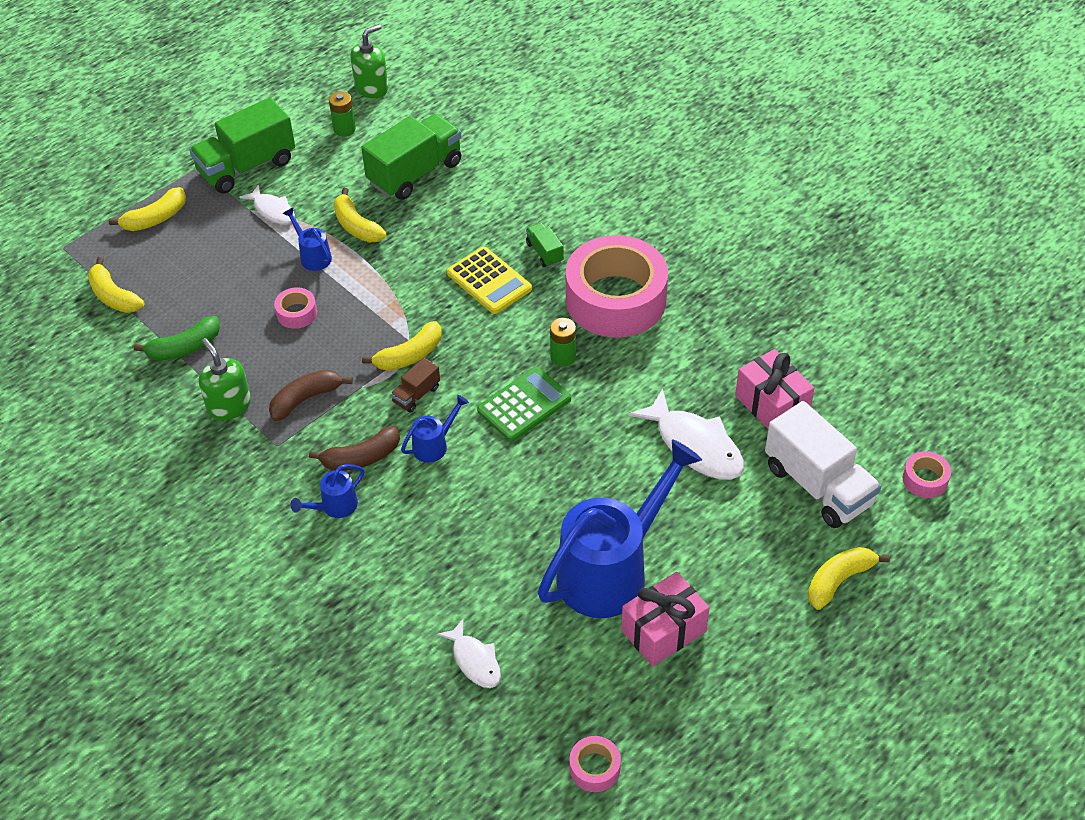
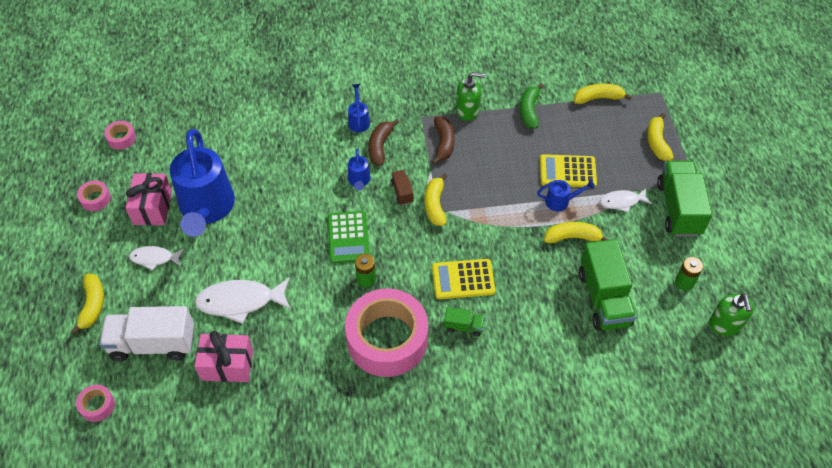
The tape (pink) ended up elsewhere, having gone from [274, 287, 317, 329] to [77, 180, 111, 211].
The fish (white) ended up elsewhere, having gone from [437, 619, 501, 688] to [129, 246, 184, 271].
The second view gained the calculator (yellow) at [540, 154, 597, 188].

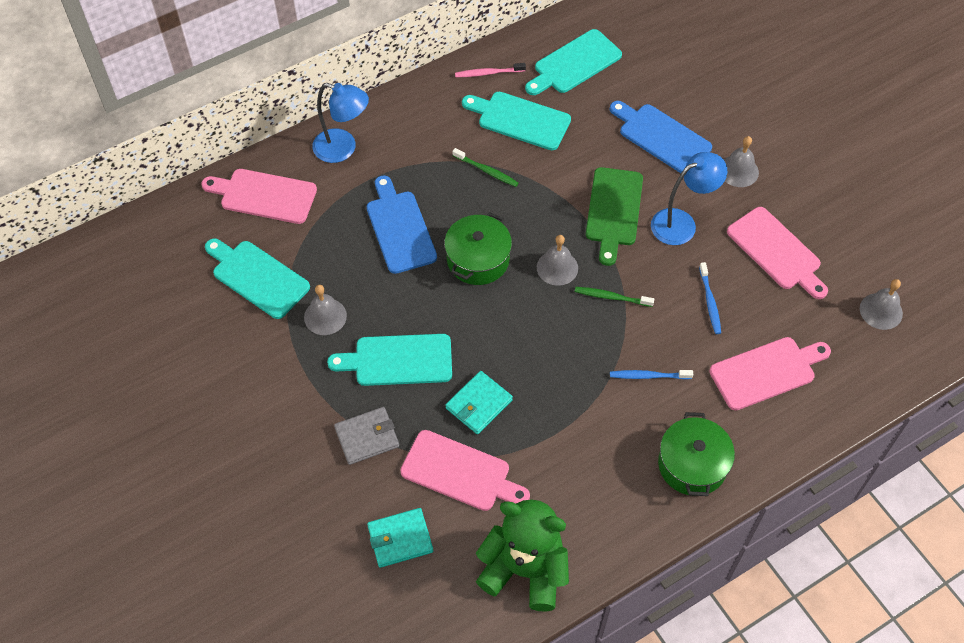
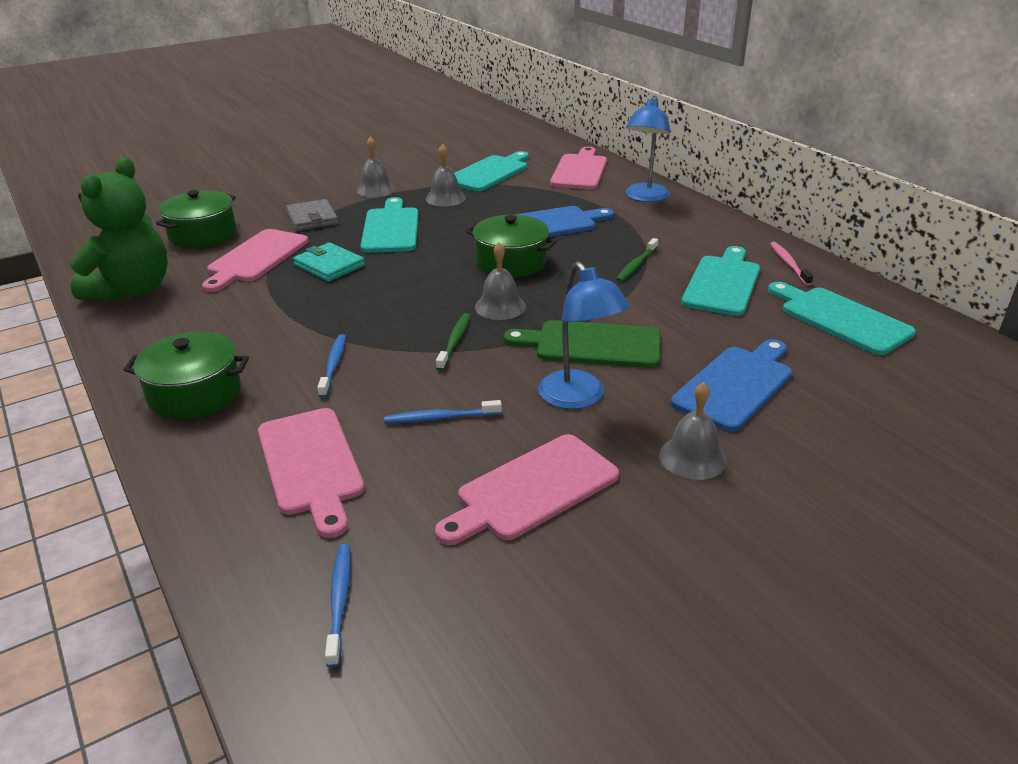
The bell (grey) ended up elsewhere, having gone from [860, 279, 903, 330] to [356, 136, 396, 198].
Where the wallet (turquoise) stood at [367, 508, 433, 568], the pot (green) came to stand at [156, 190, 236, 248].
The second view gained the toothbrush (blue) at [325, 544, 351, 667].

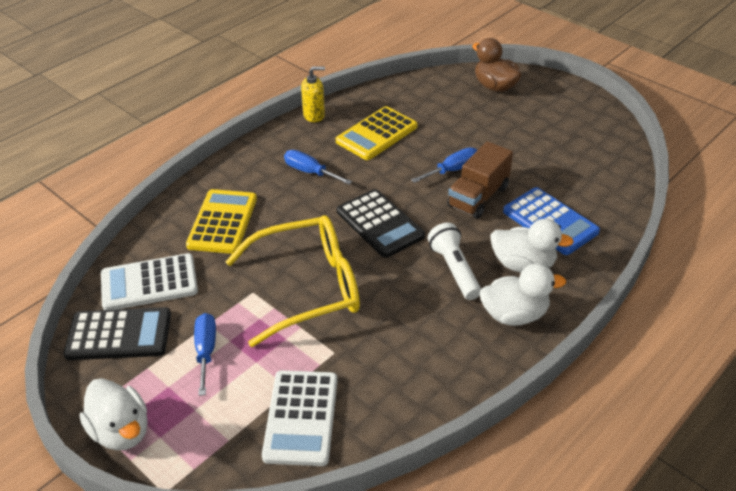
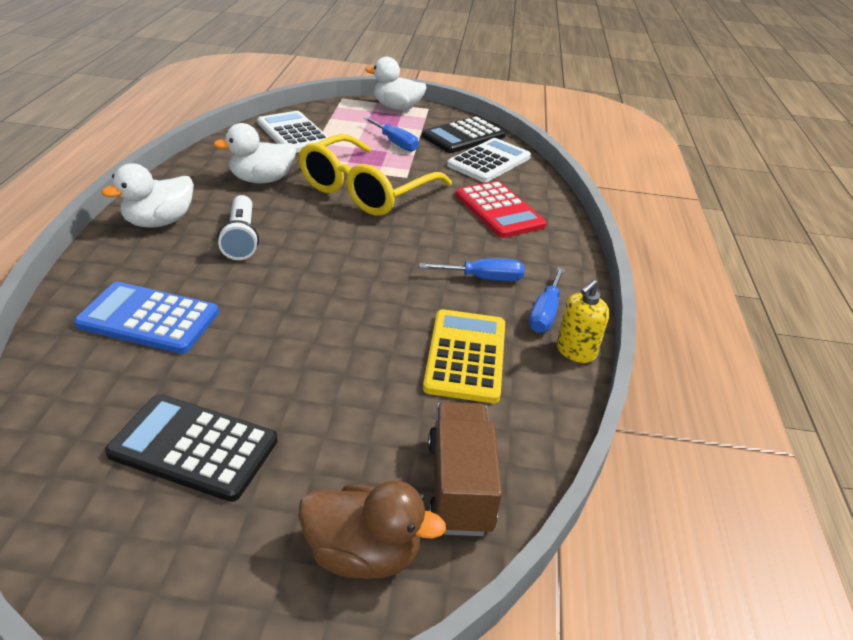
The truck (brown) ended up elsewhere, having gone from [447, 141, 513, 219] to [428, 402, 502, 536].
The screwdriver (blue) ended up elsewhere, having gone from [411, 147, 477, 183] to [529, 267, 565, 333].
What was the calculator (yellow) at [186, 189, 257, 254] turned into the calculator (red) at [455, 181, 547, 238].
The calculator (black) ended up elsewhere, having gone from [337, 189, 425, 258] to [105, 394, 278, 502].
The duck (white) ended up elsewhere, having gone from [490, 219, 574, 273] to [213, 123, 296, 183].
The flashlight (white) at [427, 223, 481, 300] ended up facing another way, 45 degrees clockwise from before.

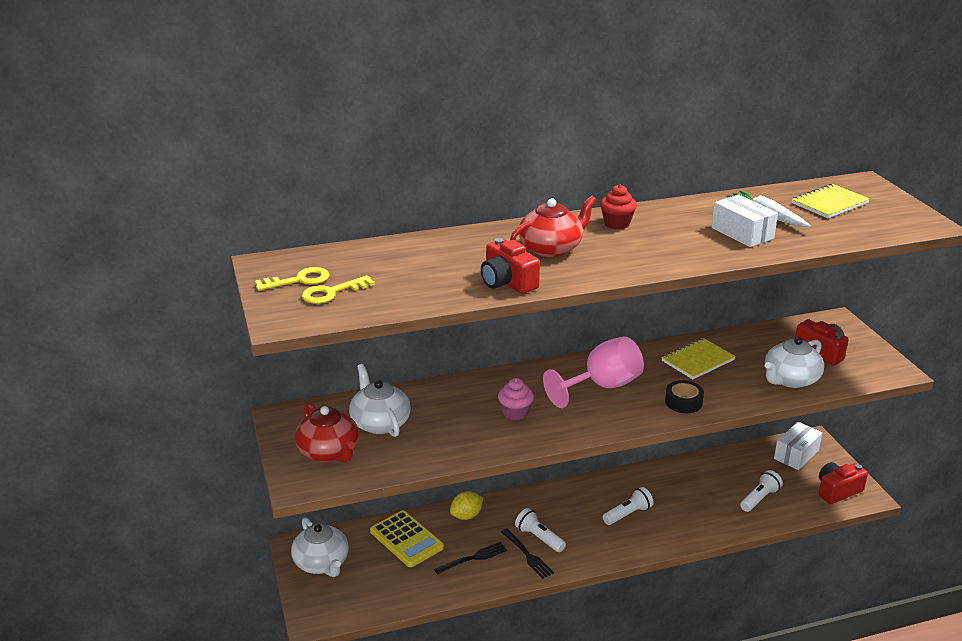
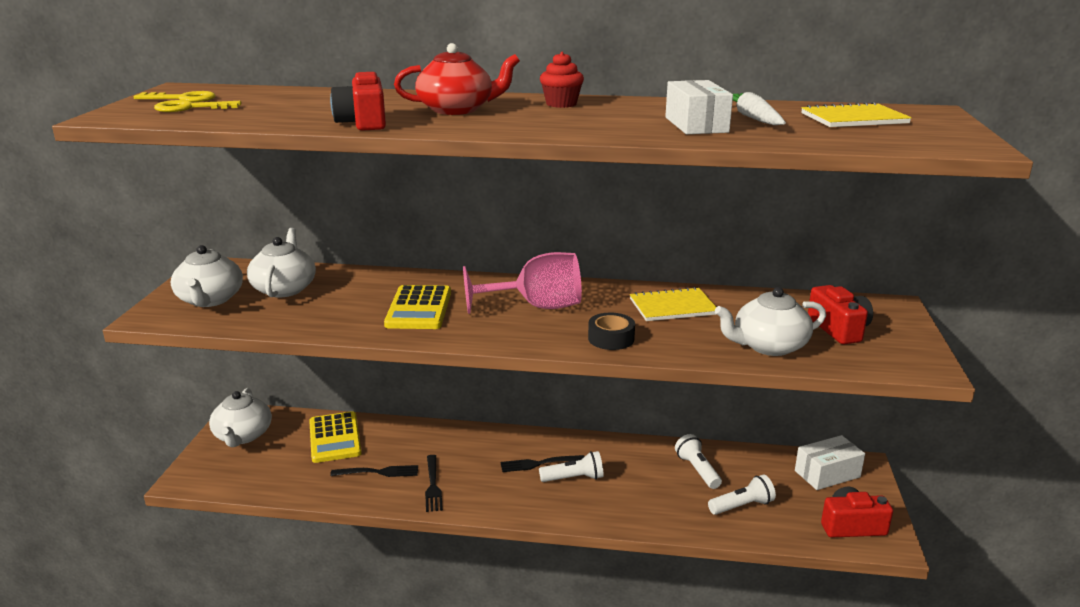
Where the cupcake (pink) stood at [498, 378, 534, 420], the calculator (yellow) came to stand at [384, 285, 451, 329].
What was the teapot (red) at [295, 403, 359, 463] turned into the teapot (white) at [171, 245, 243, 307].
The second view lost the lemon (yellow) at [450, 491, 483, 520].
The flashlight (white) ended up elsewhere, having gone from [515, 508, 566, 552] to [675, 434, 722, 489].
The second view gained the fork (black) at [501, 455, 585, 472].

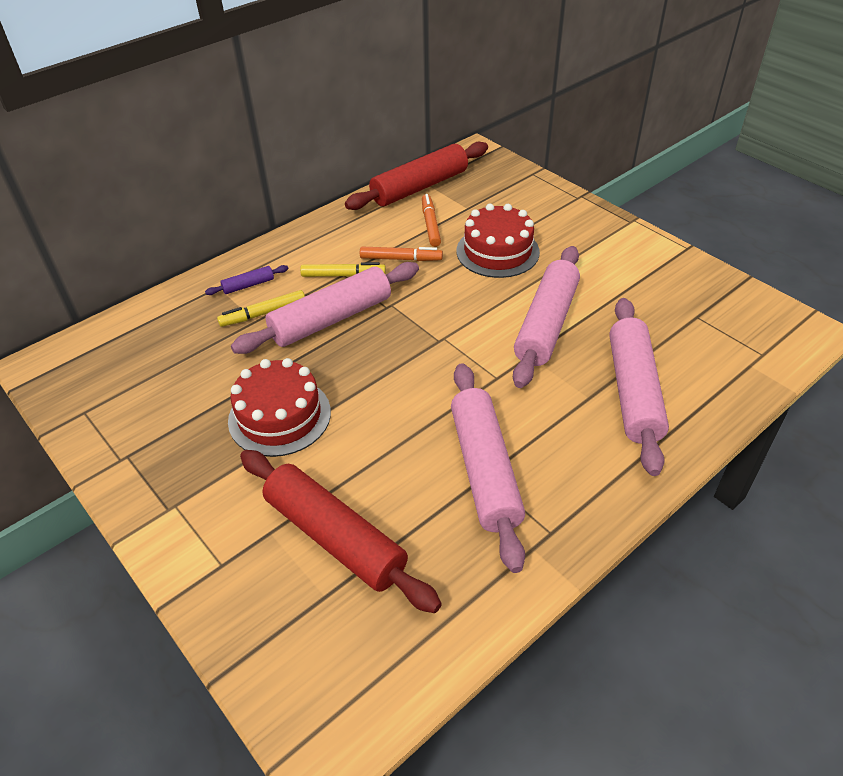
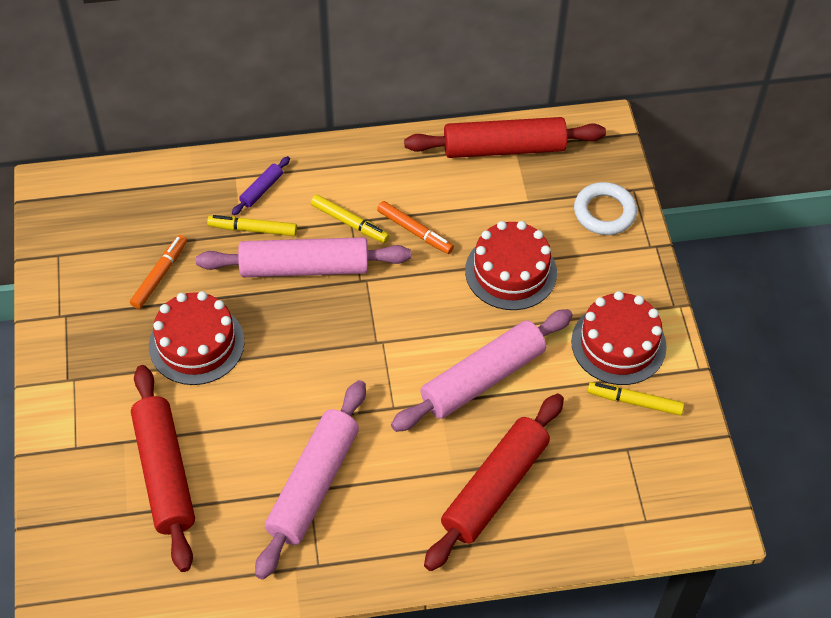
The marker (orange) ended up elsewhere, having gone from [422, 194, 441, 247] to [130, 235, 187, 309].
The rolling pin (purple) at [205, 265, 289, 295] ended up facing another way, 60 degrees counterclockwise from before.
What was the rolling pin (pink) at [609, 298, 669, 476] turned into the rolling pin (red) at [424, 393, 564, 571].
The second view gained the ring (white) at [574, 182, 637, 235].
The second view gained the cake (red) at [571, 291, 667, 385].
The second view gained the marker (yellow) at [587, 382, 684, 415].

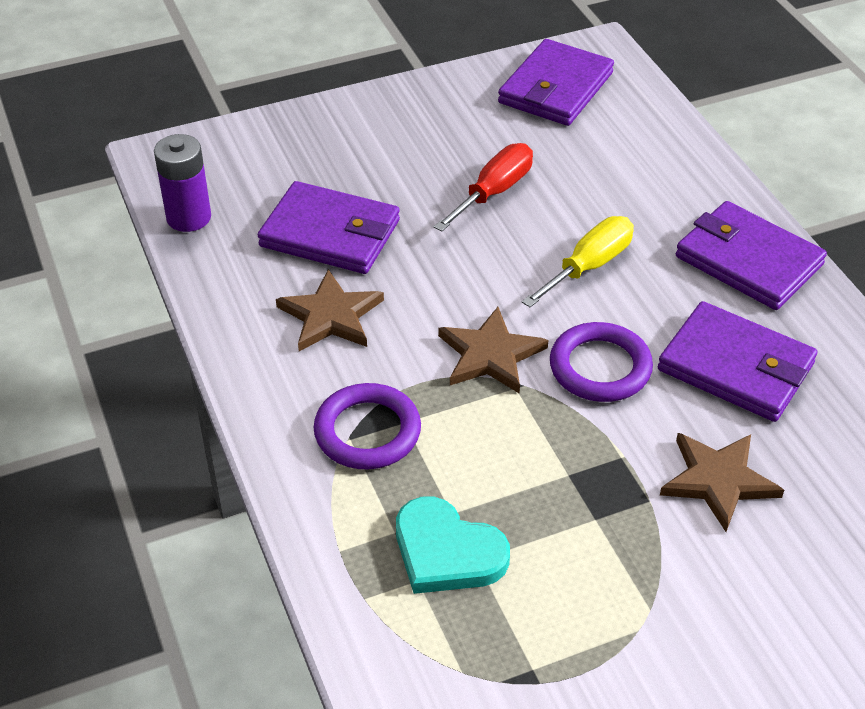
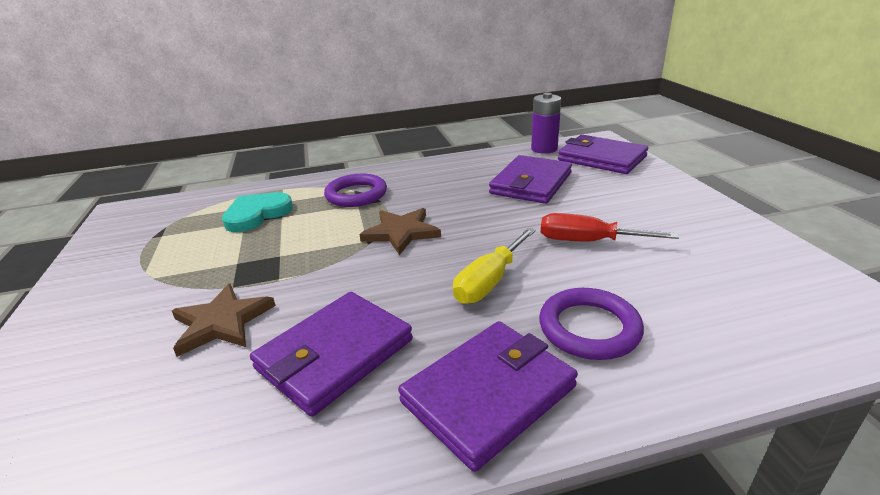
The wallet (purple) ended up elsewhere, having gone from [498, 39, 614, 126] to [558, 135, 648, 174].
The screwdriver (red) at [434, 143, 533, 232] ended up facing another way, 150 degrees clockwise from before.
The screwdriver (yellow) at [522, 216, 634, 307] ended up facing another way, 75 degrees clockwise from before.
The second view lost the star (brown) at [276, 269, 384, 351].
The ring (purple) ended up elsewhere, having gone from [550, 322, 653, 402] to [539, 288, 644, 360].

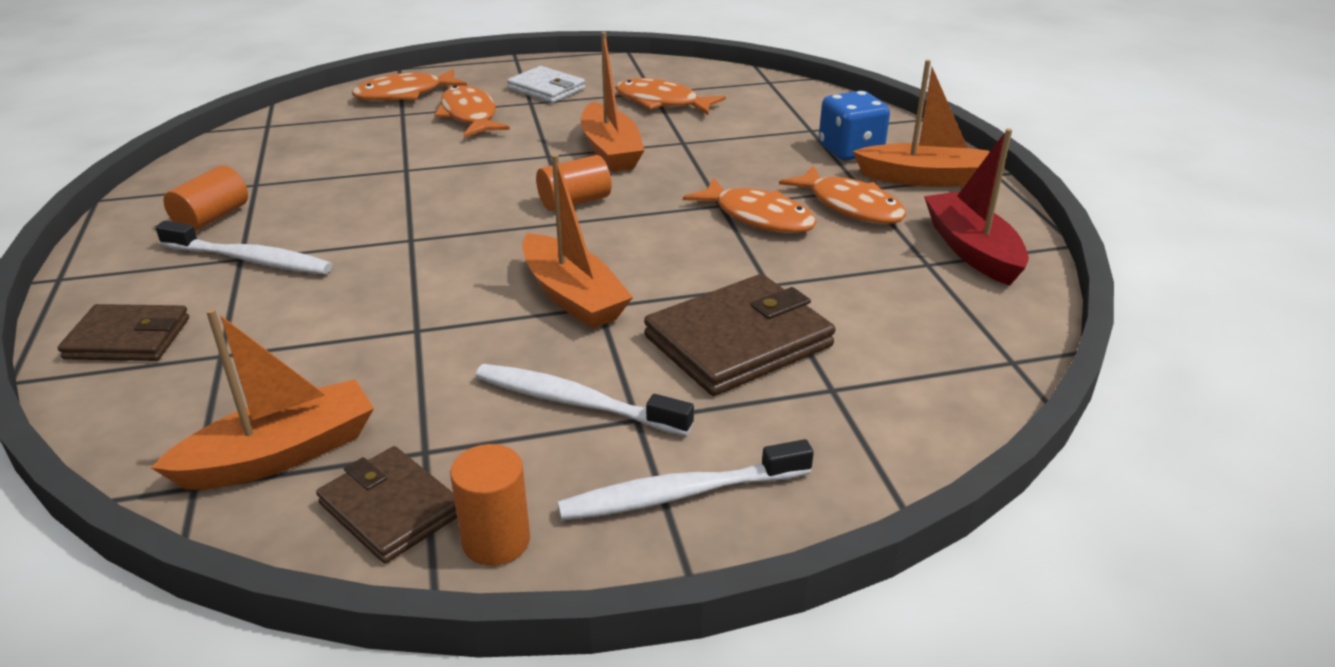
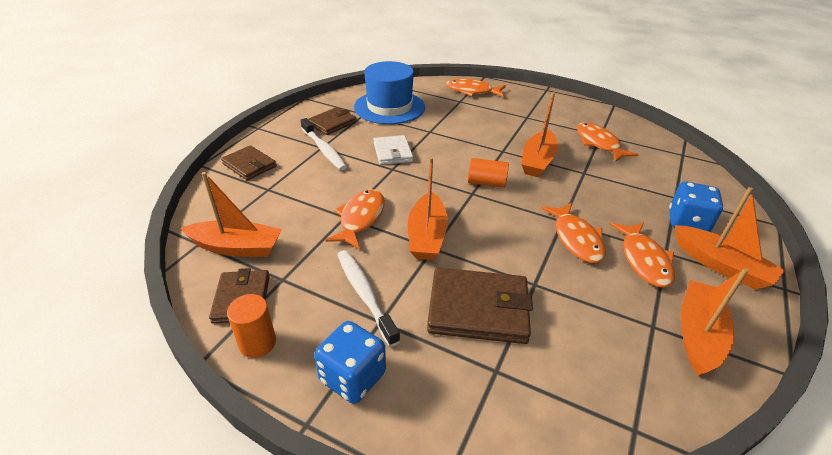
The wallet (white) ended up elsewhere, having gone from [507, 66, 585, 103] to [373, 135, 413, 165].
The fish (orange) ended up elsewhere, having gone from [434, 85, 510, 137] to [325, 189, 385, 249].
What was the boat (red) at [924, 129, 1029, 286] turned into the boat (orange) at [680, 268, 749, 375].
Where the cylinder (orange) stood at [163, 165, 248, 231], the wallet (brown) came to stand at [308, 107, 357, 135].
Where the toothbrush (white) stood at [557, 439, 814, 521], the dice (blue) came to stand at [314, 321, 386, 404].
The second view gained the hat (blue) at [354, 61, 425, 124].

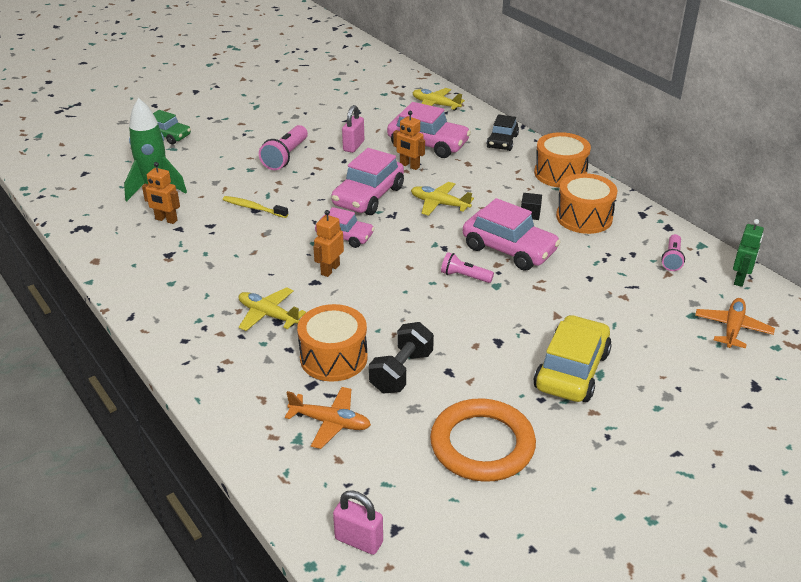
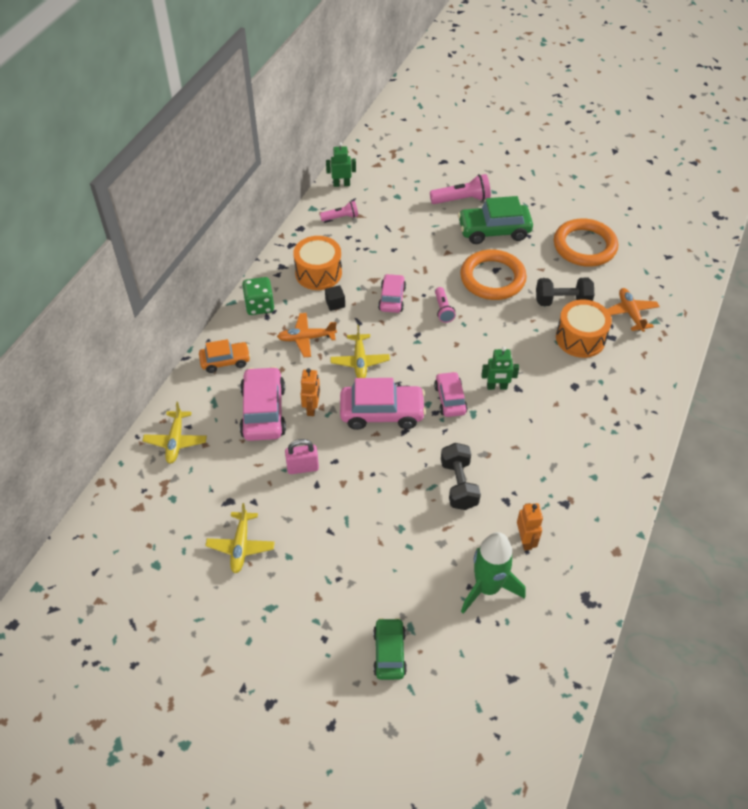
What was the car (black) at [486, 114, 519, 151] turned into the car (orange) at [199, 339, 251, 373].
The flashlight (pink) ended up elsewhere, having gone from [259, 125, 308, 170] to [430, 174, 491, 204].
Where the drum (orange) stood at [534, 132, 591, 188], the dice (green) came to stand at [242, 277, 274, 315].
Where the toothbrush (yellow) stood at [223, 196, 288, 218], the dumbbell (black) came to stand at [441, 443, 481, 510].
The size of the car (pink) at [463, 198, 561, 271] changed by a factor of 0.62.
What was the robot (orange) at [313, 210, 344, 277] turned into the robot (green) at [481, 347, 519, 390].
The plane (yellow) ended up elsewhere, having gone from [239, 287, 306, 331] to [205, 503, 275, 573].
The plane (orange) ended up elsewhere, having gone from [695, 298, 775, 348] to [277, 313, 337, 357].
What was the car (yellow) at [534, 315, 612, 402] turned into the car (green) at [458, 196, 533, 244].
The second view lost the padlock (pink) at [333, 490, 383, 555].
The second view gained the ring (orange) at [460, 250, 527, 300].

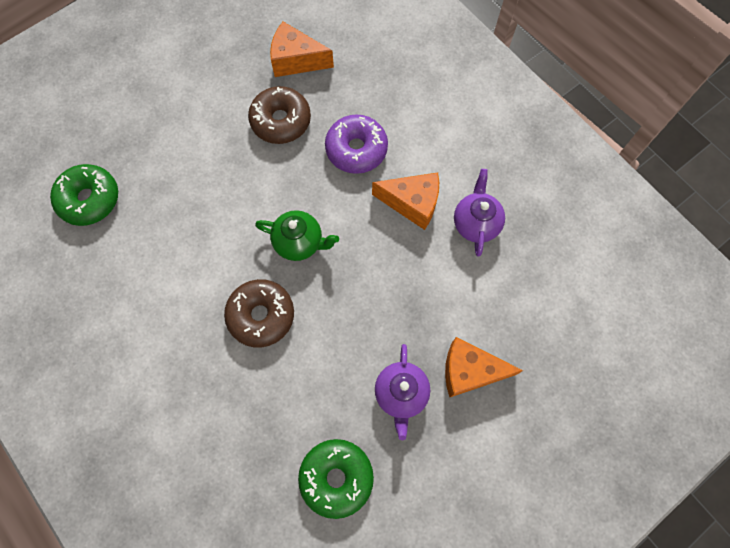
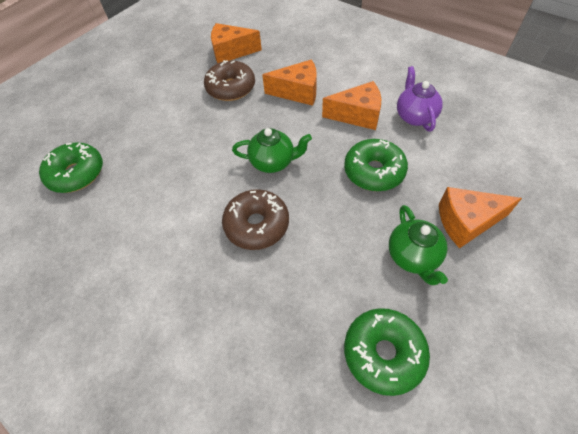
Where the donut (purple) stood at [325, 114, 388, 174], the cheese (orange) came to stand at [262, 59, 317, 106].
What was the teapot (purple) at [375, 344, 430, 440] turned into the teapot (green) at [389, 205, 448, 285].
The second view gained the donut (green) at [344, 139, 408, 191].

